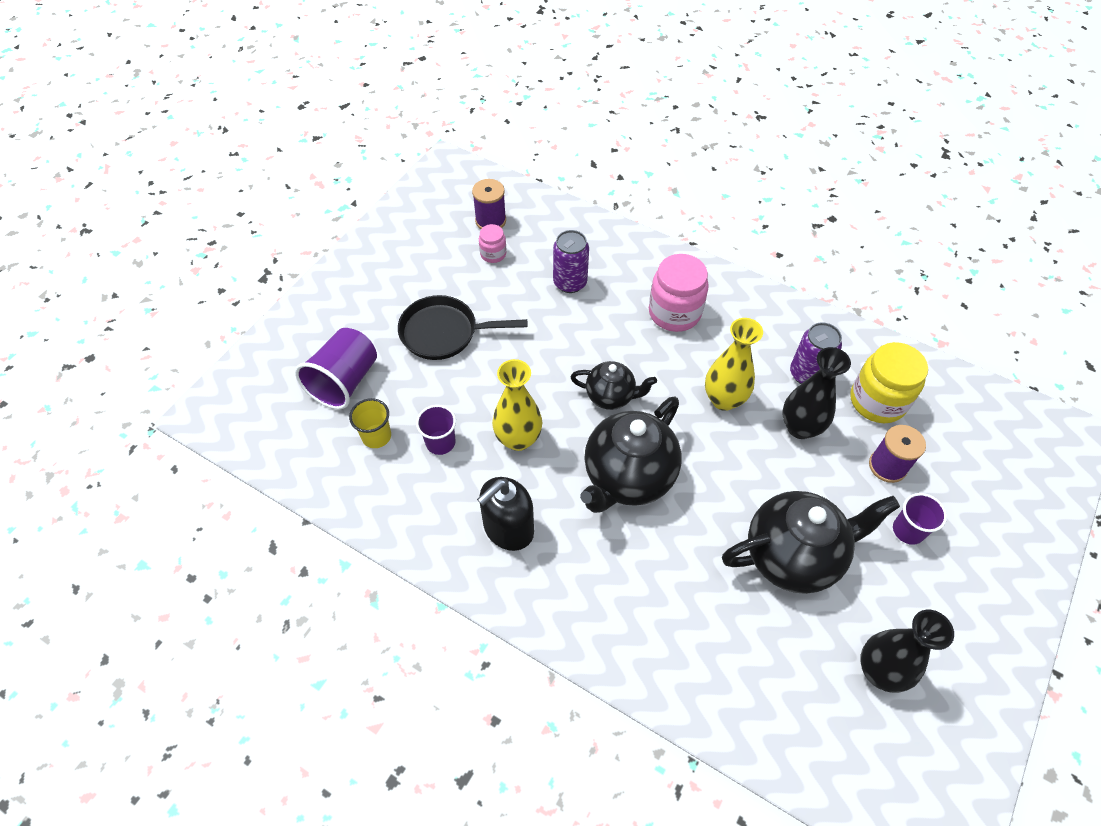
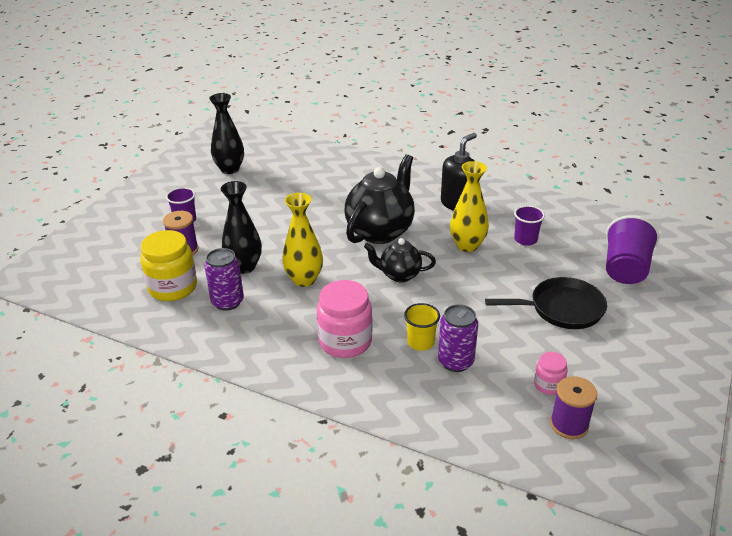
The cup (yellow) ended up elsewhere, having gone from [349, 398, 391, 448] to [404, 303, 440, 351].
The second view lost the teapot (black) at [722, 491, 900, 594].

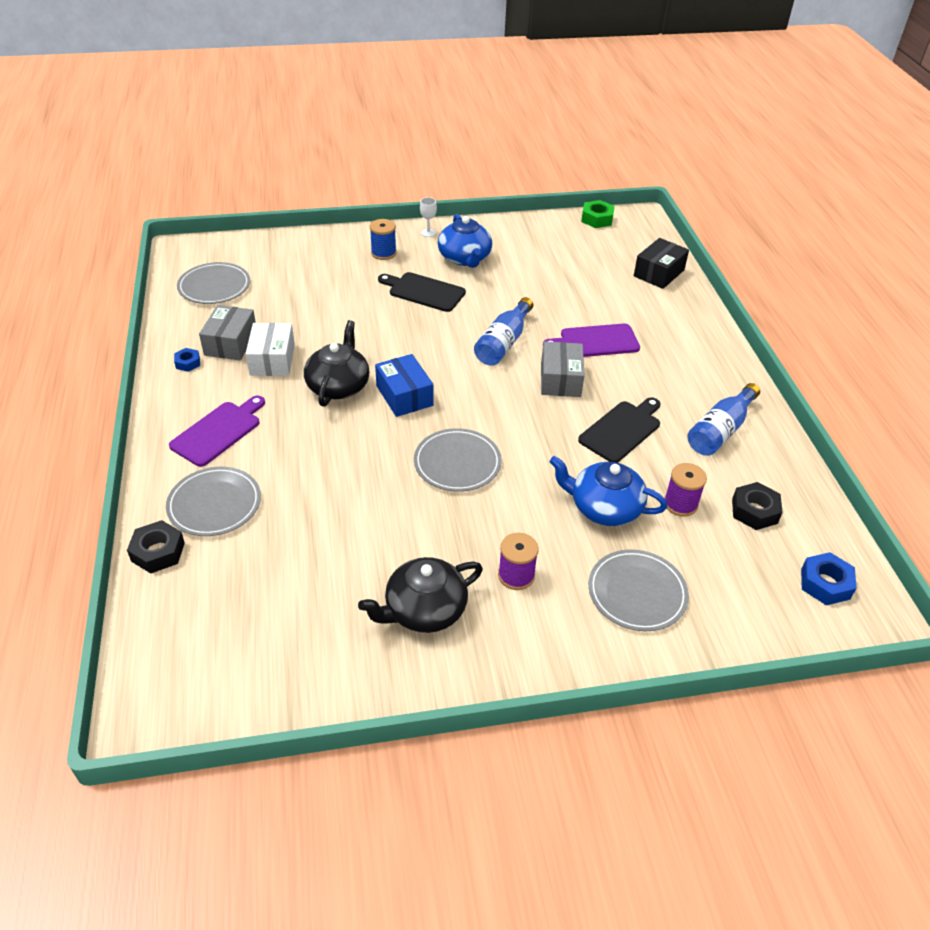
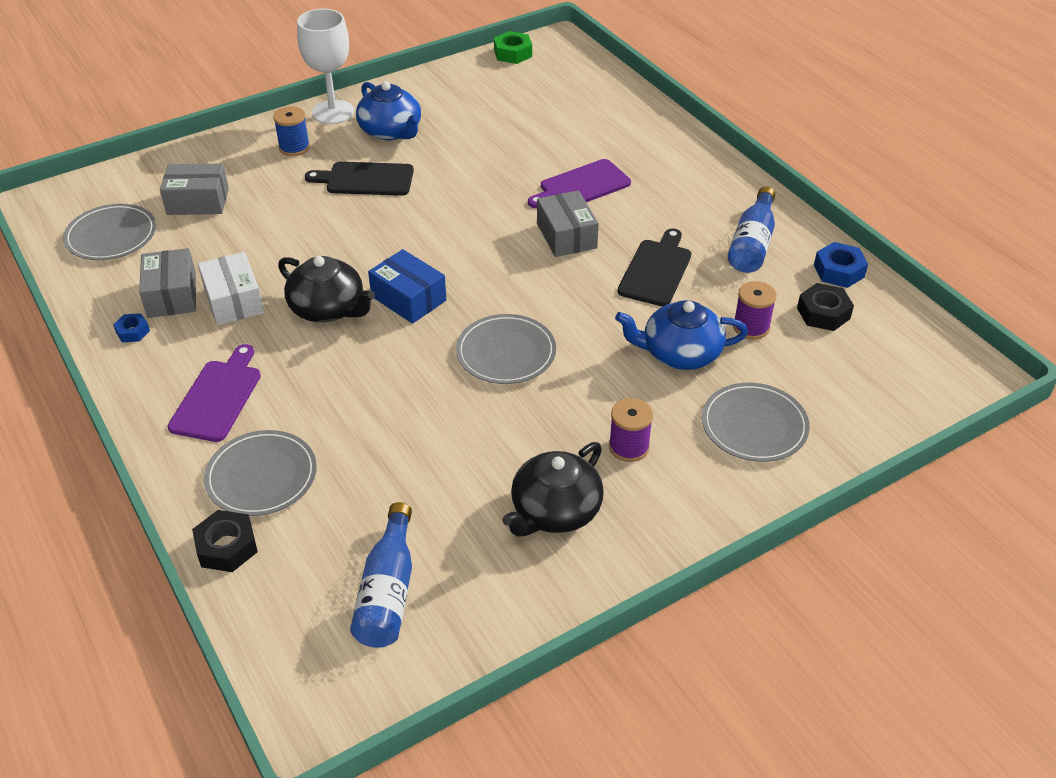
The size of the goblet (white) at [420, 197, 437, 237] changed by a factor of 2.38.
The second view lost the box (black) at [634, 238, 689, 289].
The bottle (blue) ended up elsewhere, having gone from [474, 297, 533, 366] to [350, 502, 412, 648].
The teapot (black) at [304, 320, 370, 406] ended up facing another way, 135 degrees clockwise from before.
The nut (blue) ended up elsewhere, having gone from [801, 552, 857, 605] to [814, 242, 868, 288].
The second view gained the box (grey) at [160, 163, 229, 215].

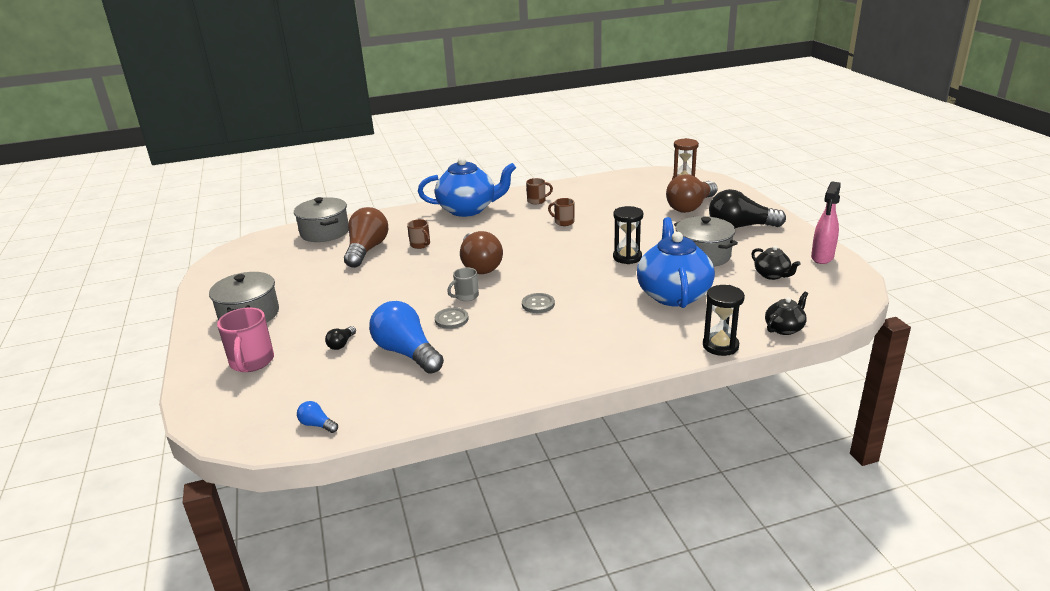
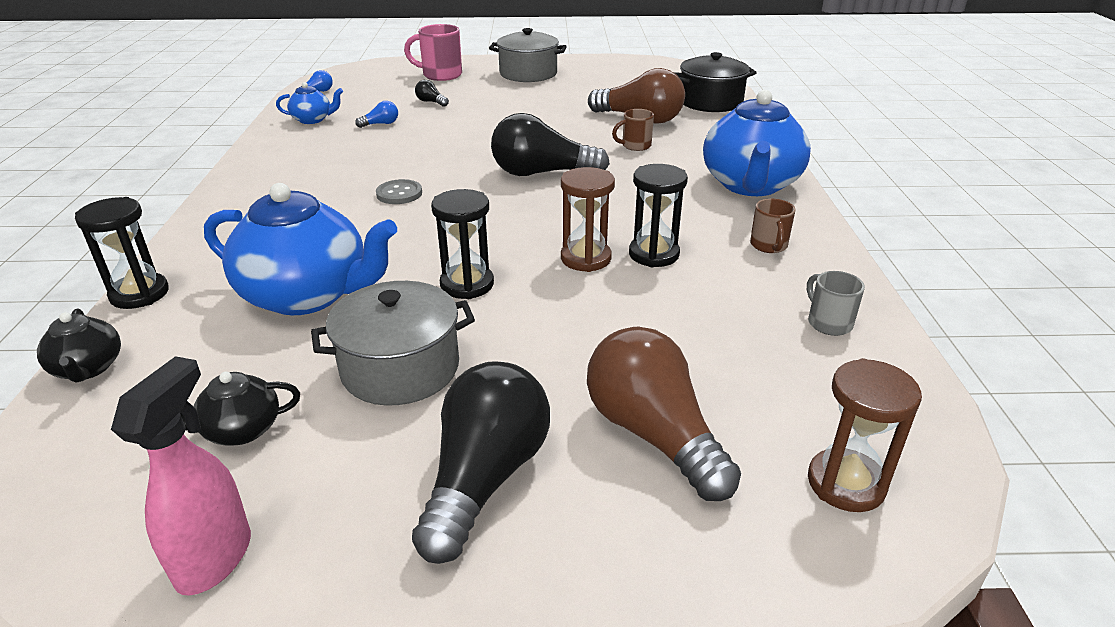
The spray bottle (pink) at [811, 181, 841, 264] ended up facing another way, 60 degrees clockwise from before.
What was the pot (grey) at [294, 197, 348, 242] turned into the pot (black) at [673, 52, 757, 112].
Where the mug (brown) stood at [548, 198, 575, 226], the hourglass (black) came to stand at [629, 164, 688, 267].
What was the light bulb (brown) at [460, 231, 503, 274] turned into the light bulb (black) at [491, 113, 610, 176].
The mug (grey) ended up elsewhere, having gone from [447, 267, 479, 301] to [807, 271, 865, 336].
The size of the light bulb (blue) at [369, 301, 444, 374] changed by a factor of 0.43.
The second view lost the button (grey) at [435, 308, 469, 329].
The second view gained the teapot (blue) at [276, 82, 343, 124].
The second view gained the hourglass (brown) at [561, 167, 615, 272].

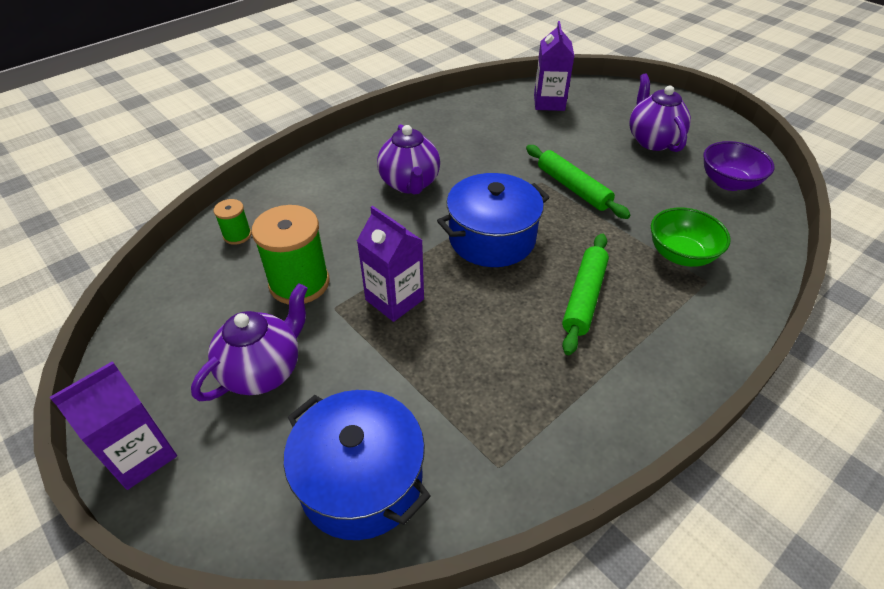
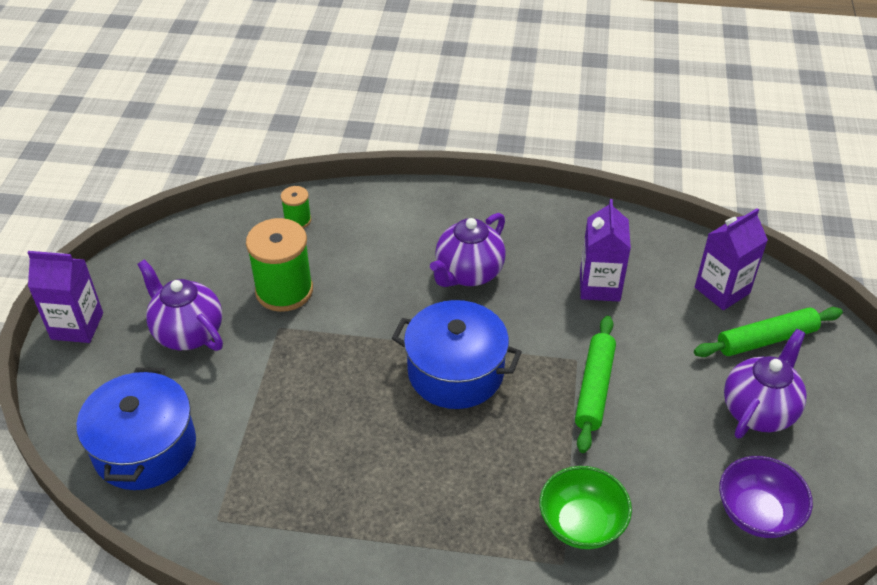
The carton (purple) ended up elsewhere, having gone from [357, 206, 424, 322] to [580, 199, 631, 301].
The rolling pin (green) ended up elsewhere, having gone from [562, 234, 609, 355] to [694, 307, 843, 357].
The teapot (purple) at [191, 283, 308, 401] ended up facing another way, 135 degrees counterclockwise from before.

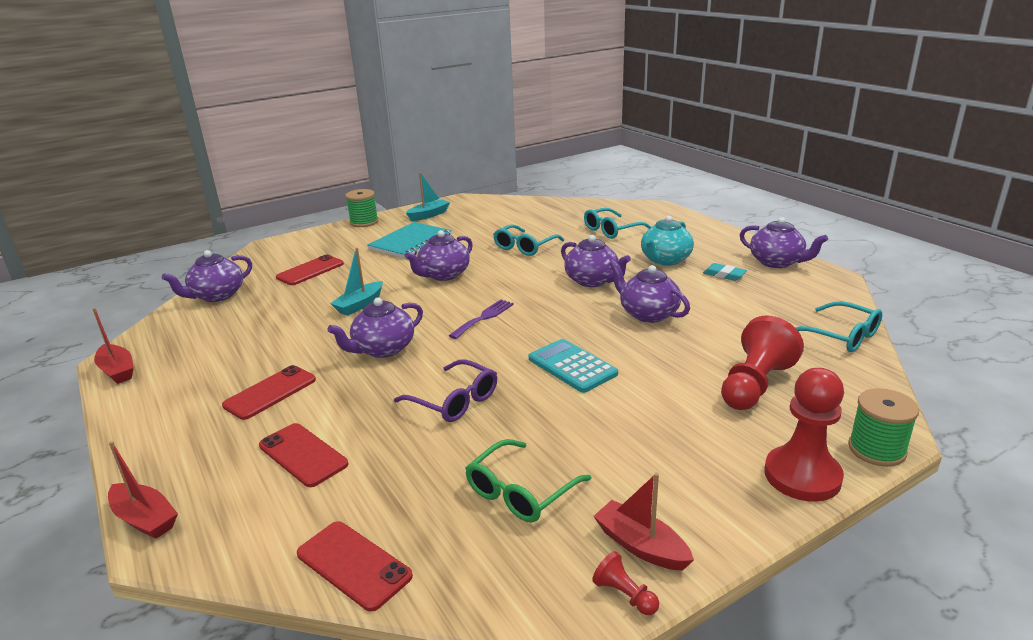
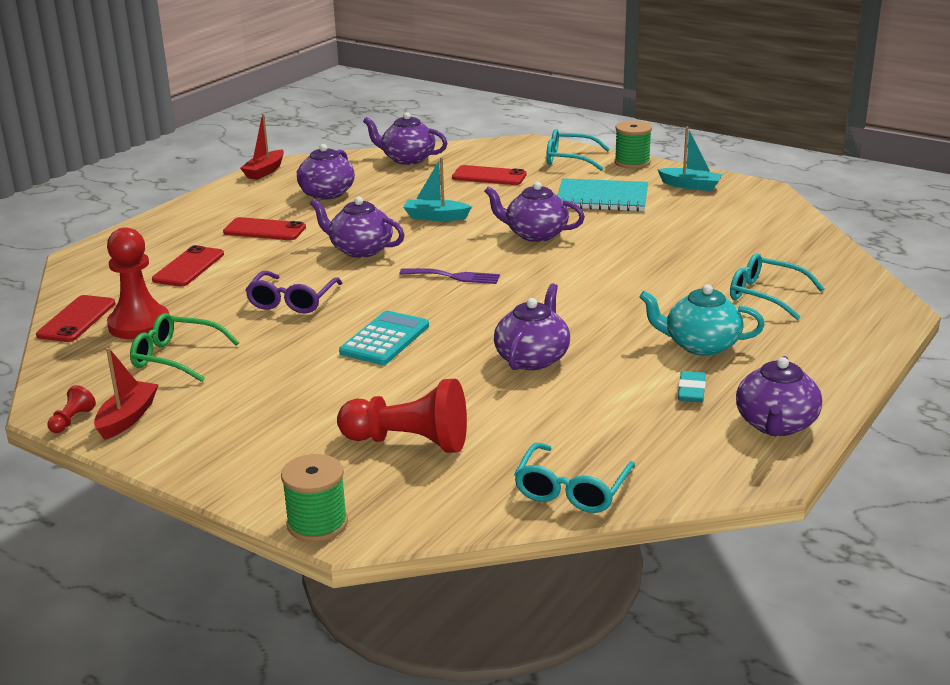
The glasses (turquoise) ended up elsewhere, having gone from [493, 224, 564, 256] to [546, 129, 610, 171].
The teapot (purple) ended up elsewhere, having gone from [561, 235, 631, 287] to [296, 144, 355, 200].
The pawn (red) ended up elsewhere, having gone from [764, 368, 844, 502] to [107, 227, 169, 339].
The second view lost the boat (red) at [108, 441, 178, 539].

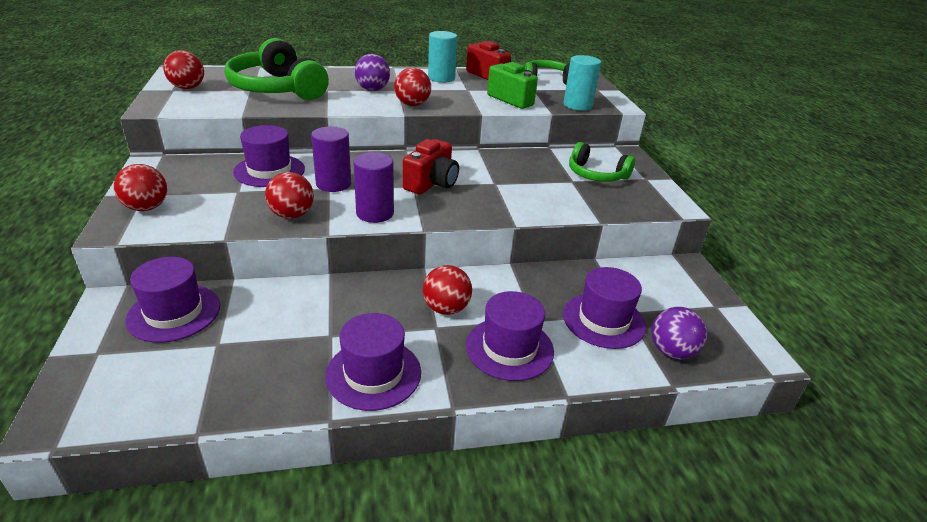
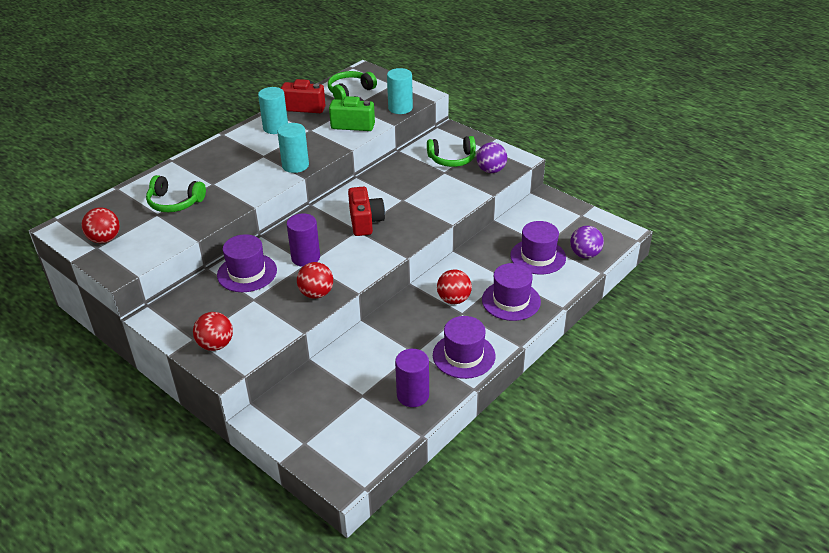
The size of the headphones (green) at [225, 38, 329, 100] changed by a factor of 0.59.
The ball (purple) ended up elsewhere, having gone from [355, 54, 390, 91] to [476, 142, 507, 173].
Where the ball (red) stood at [394, 67, 431, 106], the cylinder (turquoise) came to stand at [277, 123, 309, 173].
The cylinder (purple) ended up elsewhere, having gone from [353, 152, 394, 223] to [395, 349, 429, 407].
The second view lost the hat (purple) at [125, 257, 220, 343].

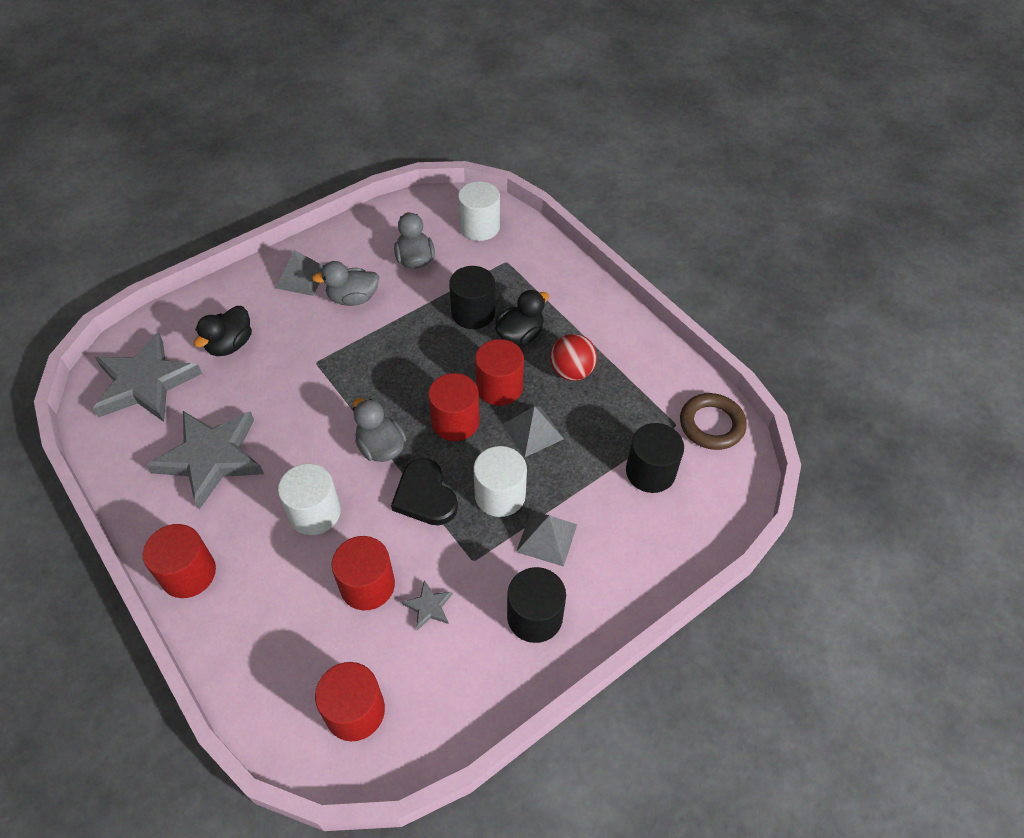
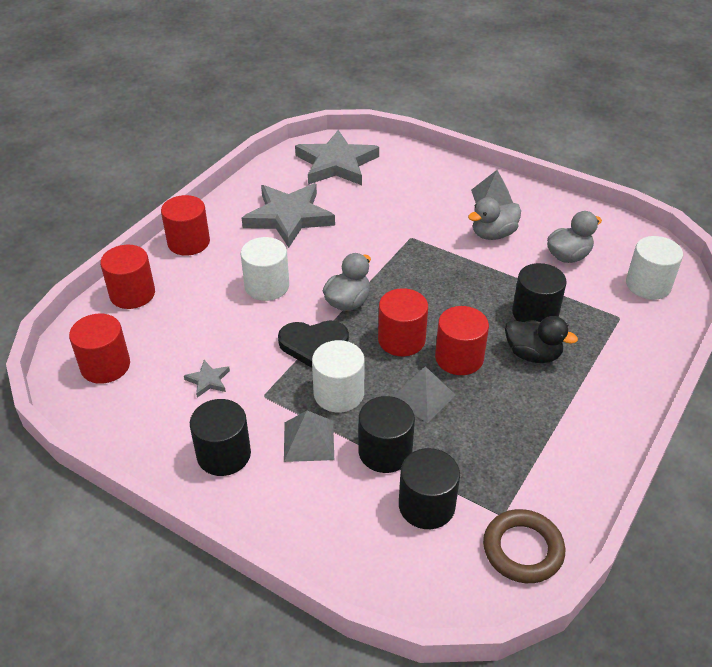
The duck (grey) at [312, 261, 379, 306] ended up facing another way, 90 degrees counterclockwise from before.
The second view lost the duck (black) at [194, 306, 252, 356].
The second view lost the ball (red) at [550, 334, 597, 381].
The heart (black) at [391, 458, 458, 526] ended up facing another way, 135 degrees counterclockwise from before.
The cylinder (red) ended up elsewhere, having gone from [332, 536, 395, 610] to [100, 245, 155, 309].
The second view gained the cylinder (black) at [358, 396, 415, 473].

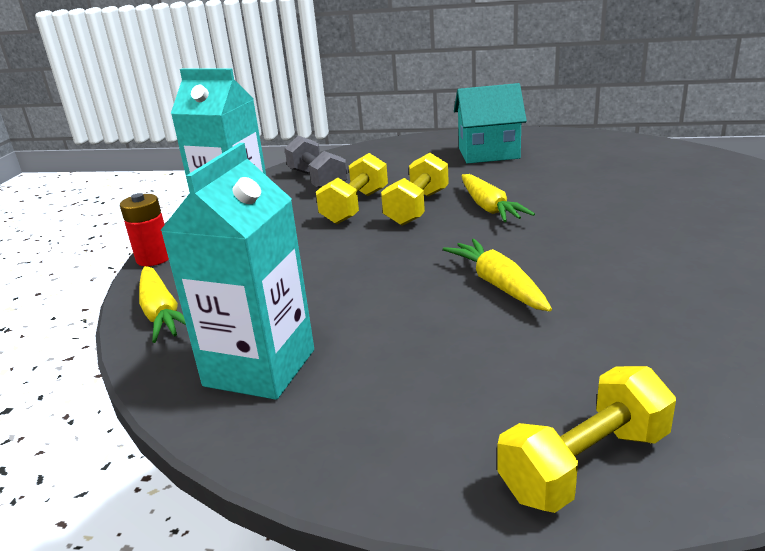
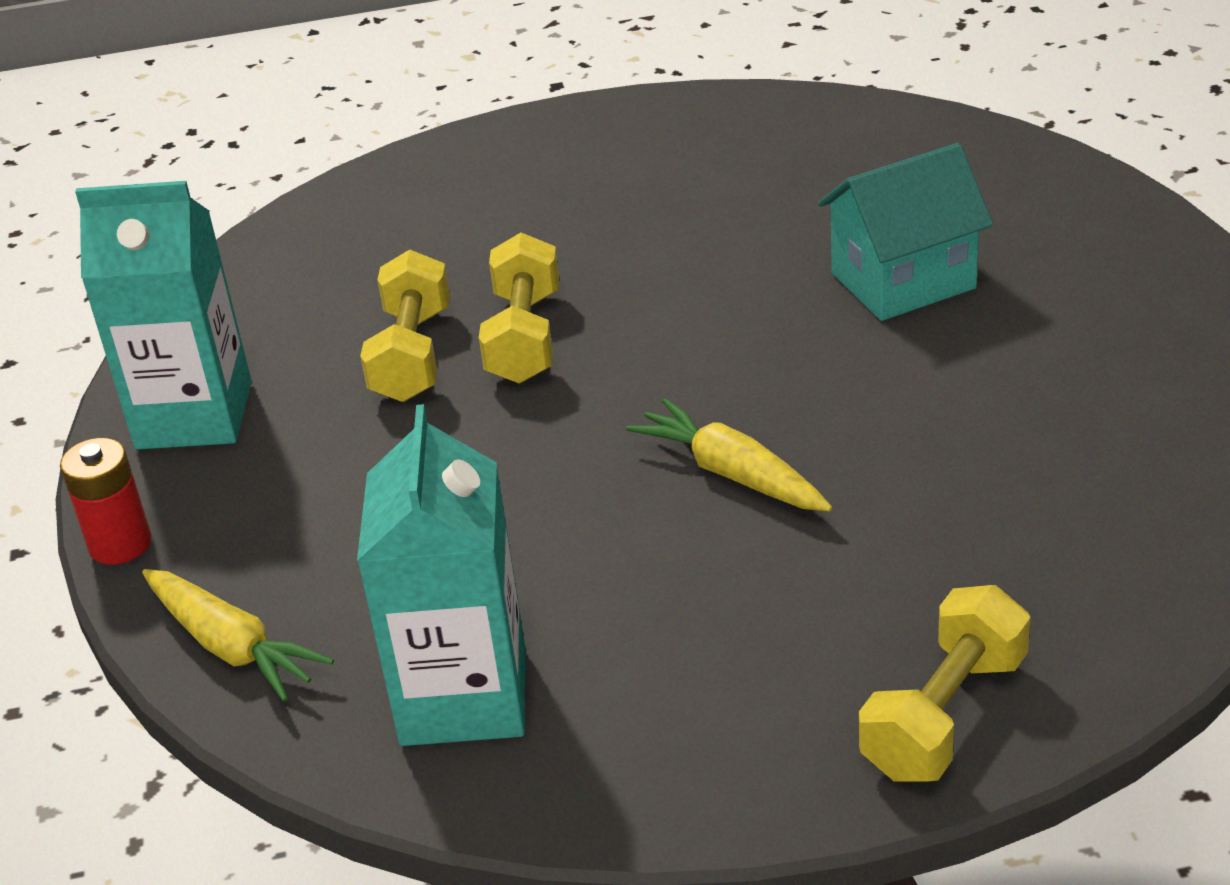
The house (turquoise) ended up elsewhere, having gone from [454, 83, 527, 164] to [818, 143, 993, 321].
The second view lost the dumbbell (grey) at [285, 136, 348, 188].
The second view lost the carrot (yellow) at [461, 174, 535, 222].

